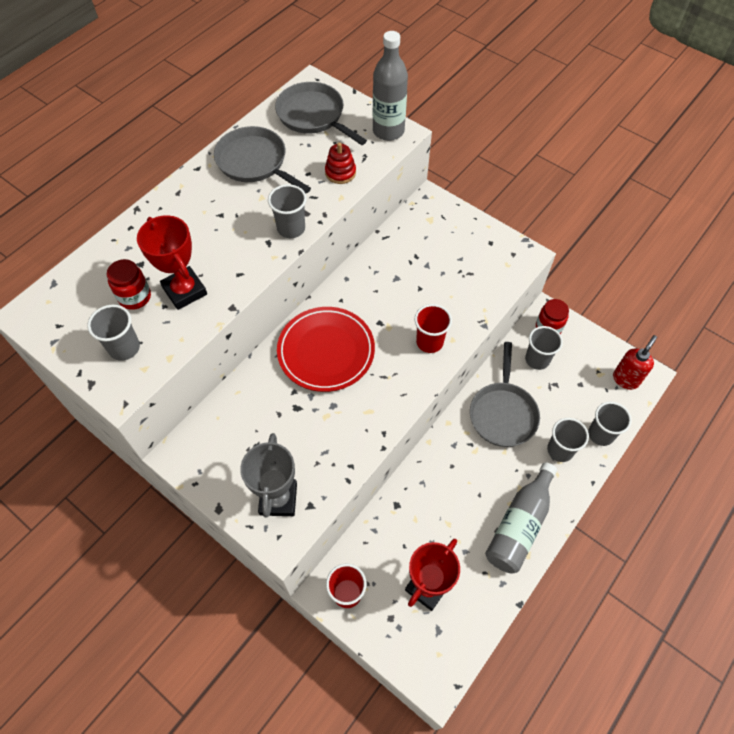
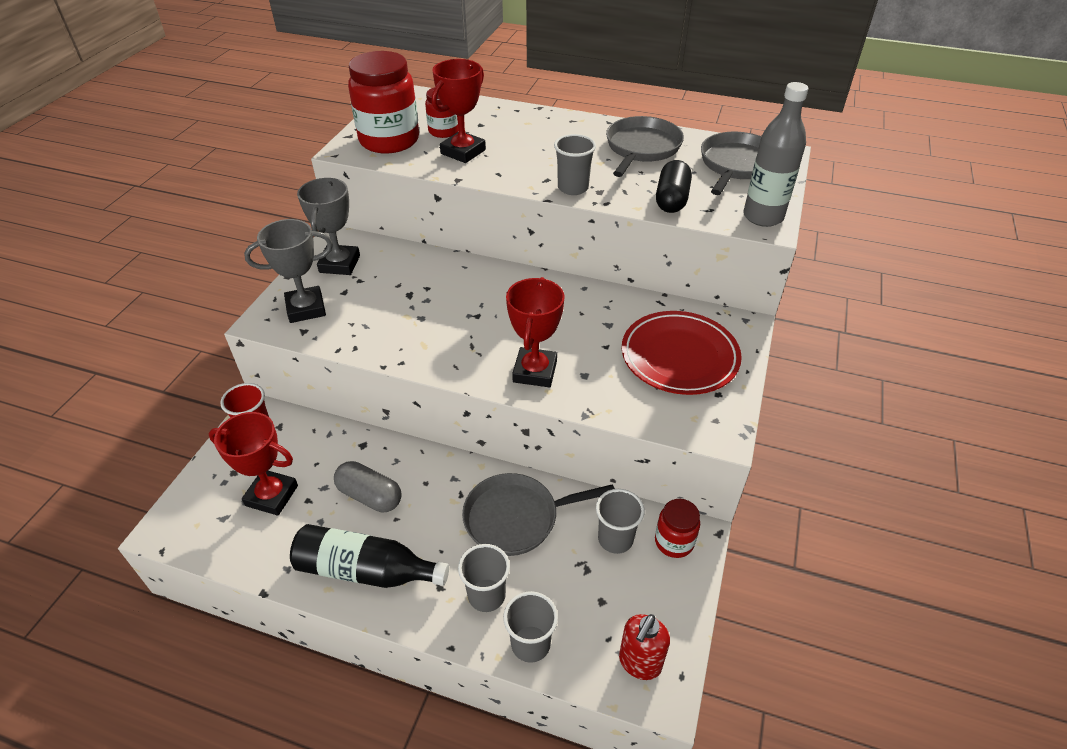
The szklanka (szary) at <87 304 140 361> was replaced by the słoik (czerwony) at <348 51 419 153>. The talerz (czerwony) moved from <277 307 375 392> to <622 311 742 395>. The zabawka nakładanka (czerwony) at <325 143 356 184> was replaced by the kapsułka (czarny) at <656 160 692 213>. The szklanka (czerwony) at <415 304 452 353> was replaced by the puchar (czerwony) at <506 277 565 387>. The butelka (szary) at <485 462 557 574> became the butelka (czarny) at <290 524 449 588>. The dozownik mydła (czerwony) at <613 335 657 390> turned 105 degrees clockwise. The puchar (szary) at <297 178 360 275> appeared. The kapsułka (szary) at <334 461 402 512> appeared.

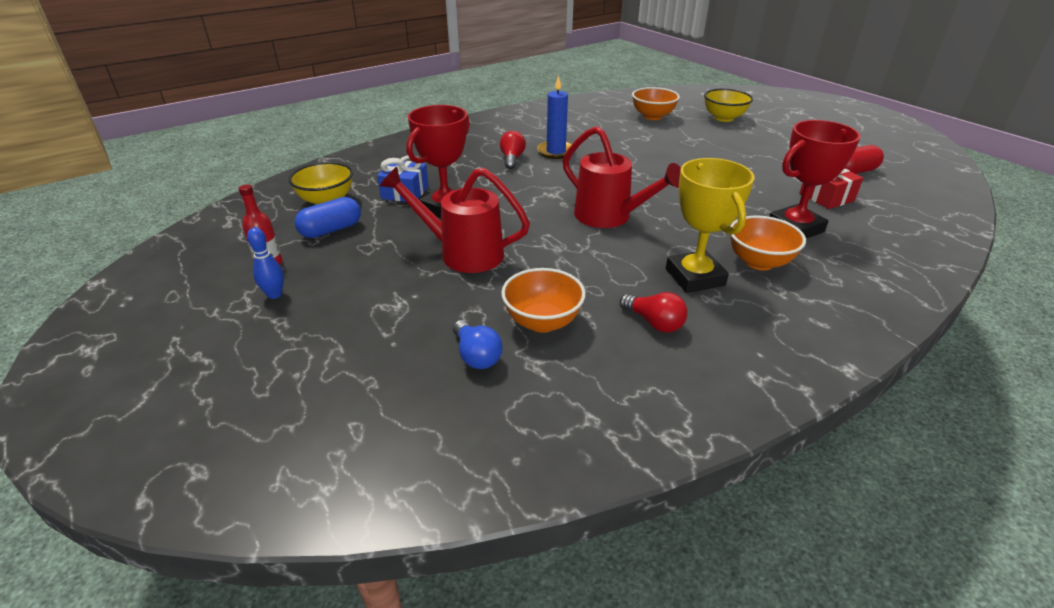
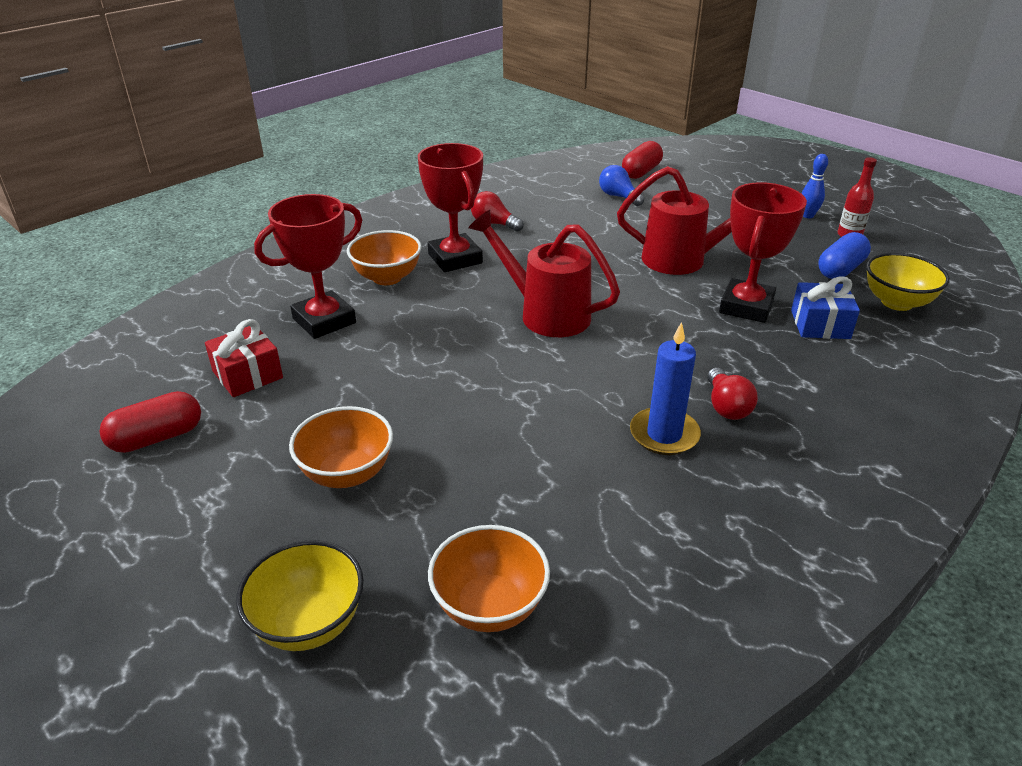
The miska (pomarańczowy) moved from <501 268 586 333> to <289 406 393 488>. The puchar (żółty) at <666 158 754 293> became the puchar (czerwony) at <418 143 483 272>. The kapsułka (czerwony) at <622 141 663 179> appeared.

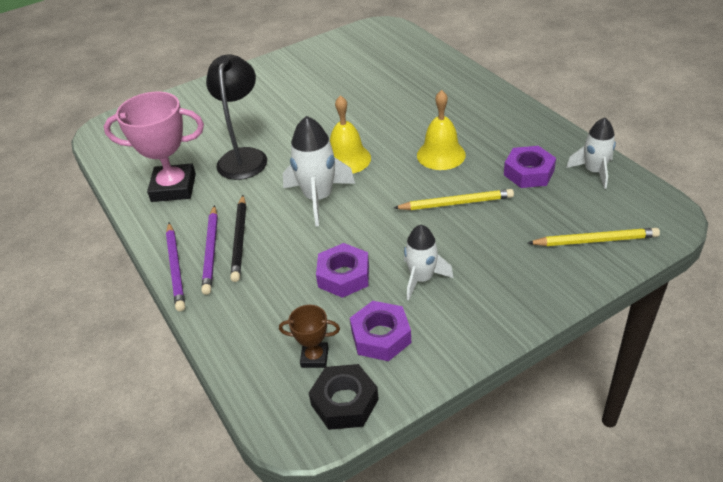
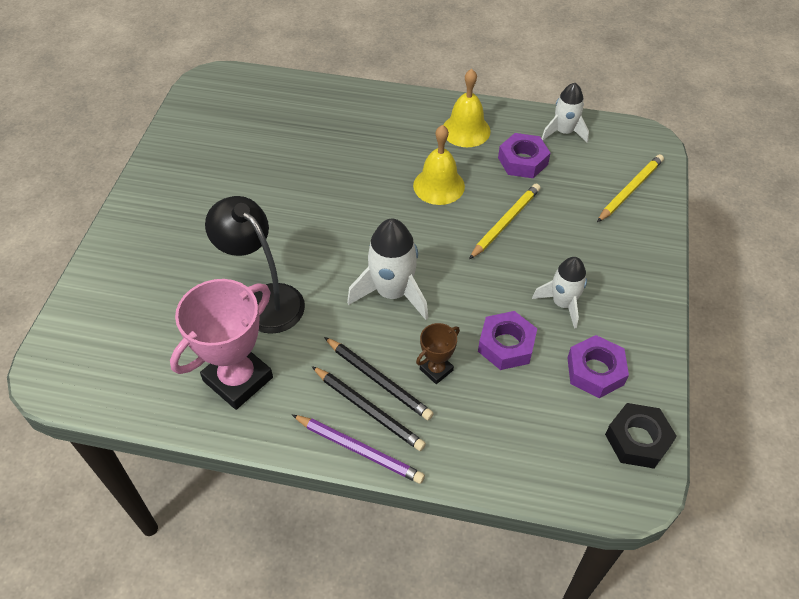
The ołówek (fioletowy) at <201 205 218 295> became the ołówek (czarny) at <312 366 426 451>. The puchar (brązowy) moved from <279 305 340 368> to <416 323 460 384>. The dzwonek (żółty) moved from <330 95 371 174> to <443 69 491 147>.

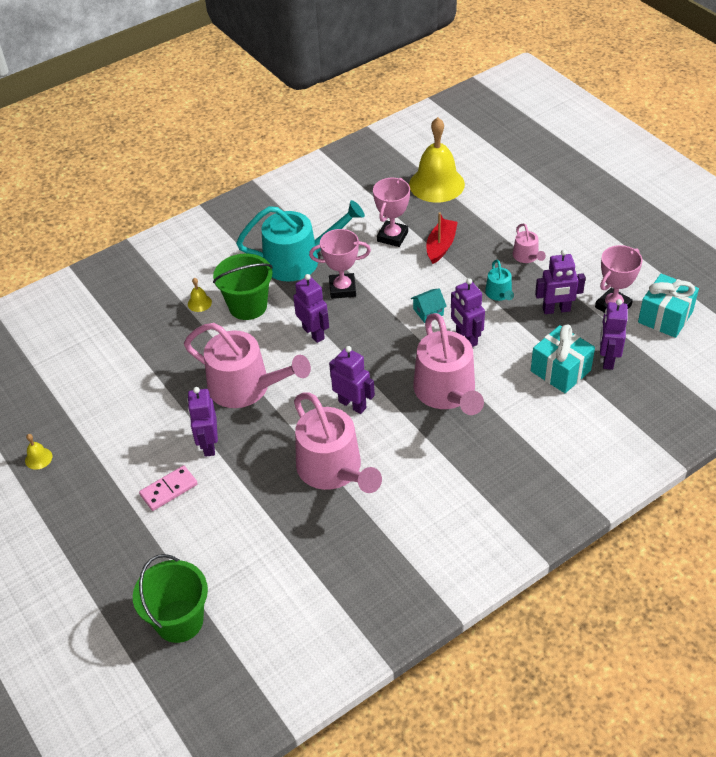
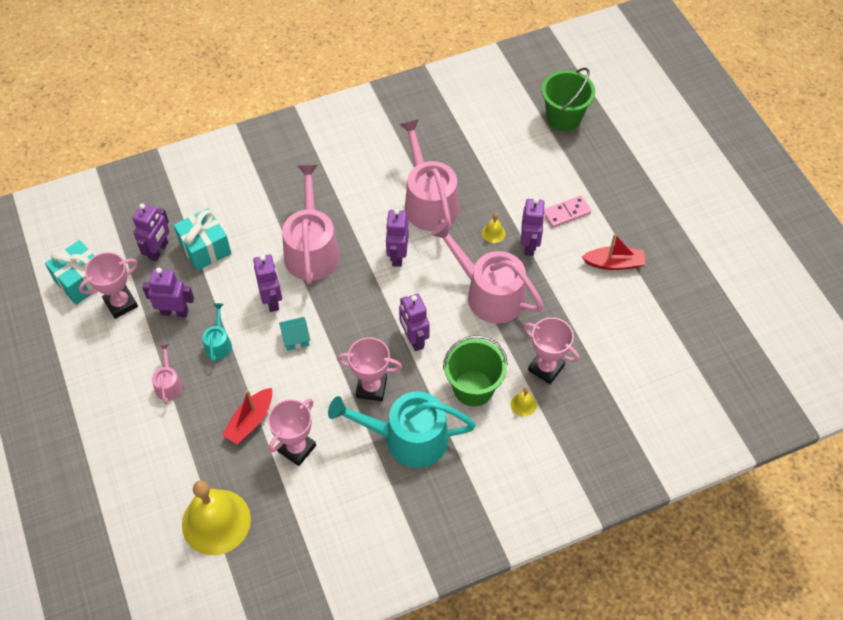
The dzwonek (żółty) moved from <25 434 52 470> to <482 213 505 243>. The robot (fioletowy) at <329 346 375 414> turned 45 degrees clockwise. The puchar (różowy) at <524 317 580 384> appeared. The łódka (czerwony) at <582 234 646 270> appeared.

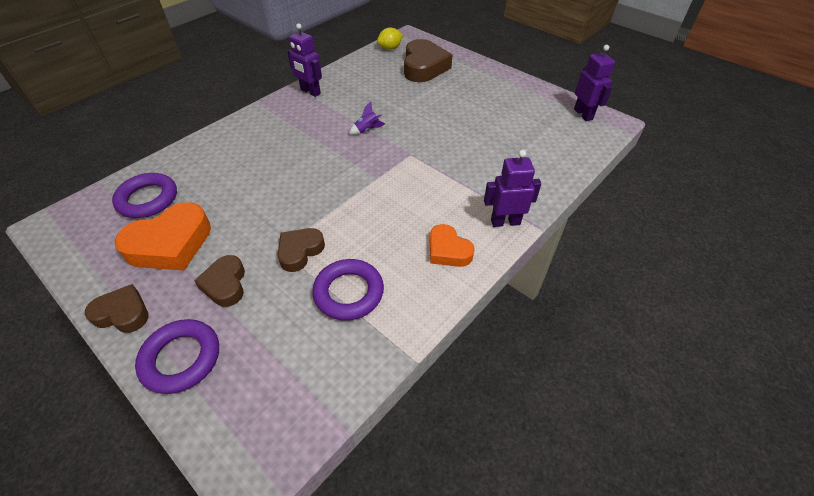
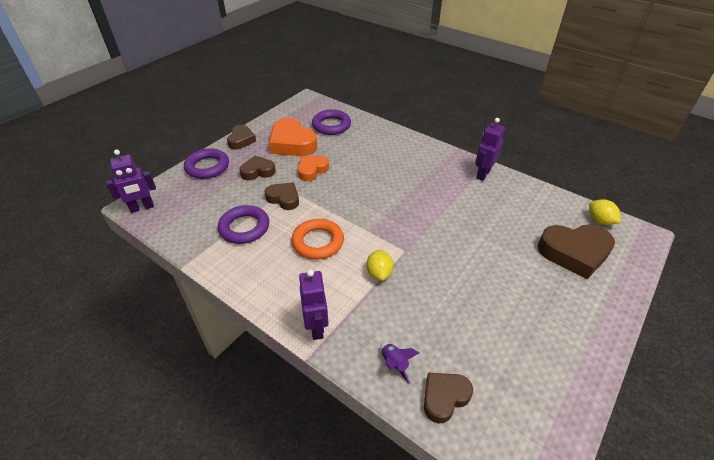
The rakieta (fioletowy) moved from <349 102 385 135> to <380 343 419 384>. The serce (pomarańczowy) moved from <430 224 475 267> to <298 156 329 181>. The robot (fioletowy) moved from <574 45 615 121> to <106 149 156 213>. The pierścień (pomarańczowy) at <291 219 344 260> appeared. The cytryna (żółty) at <366 250 394 281> appeared. The serce (brązowy) at <424 373 473 423> appeared.

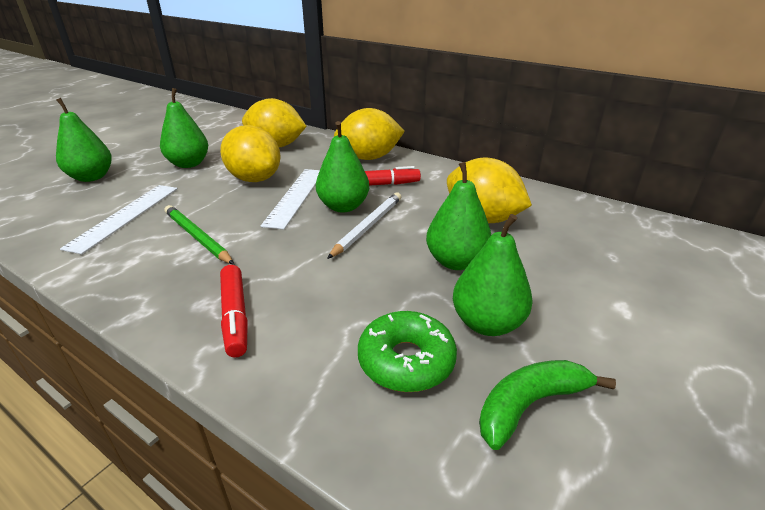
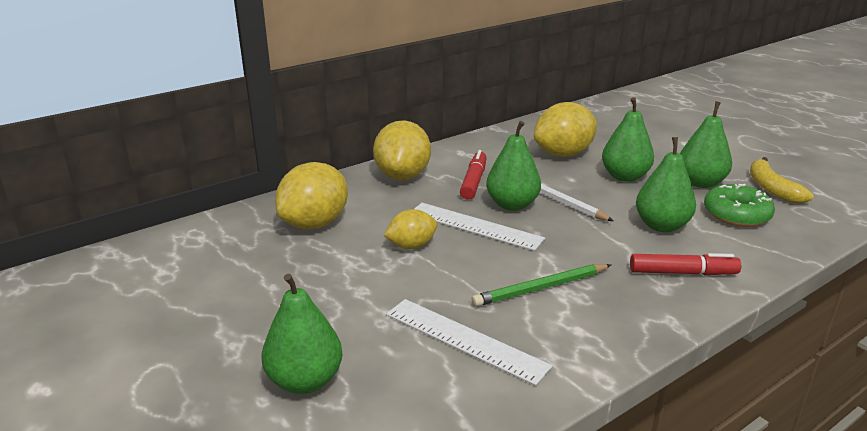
The gruszka (zielony) moved from <160 88 208 168> to <636 137 696 232>. The cytryna (żółty) at <220 125 281 182> changed to 0.58 times the size. The banan (zielony) at <479 360 616 450> became the banan (żółty) at <750 157 814 203>.

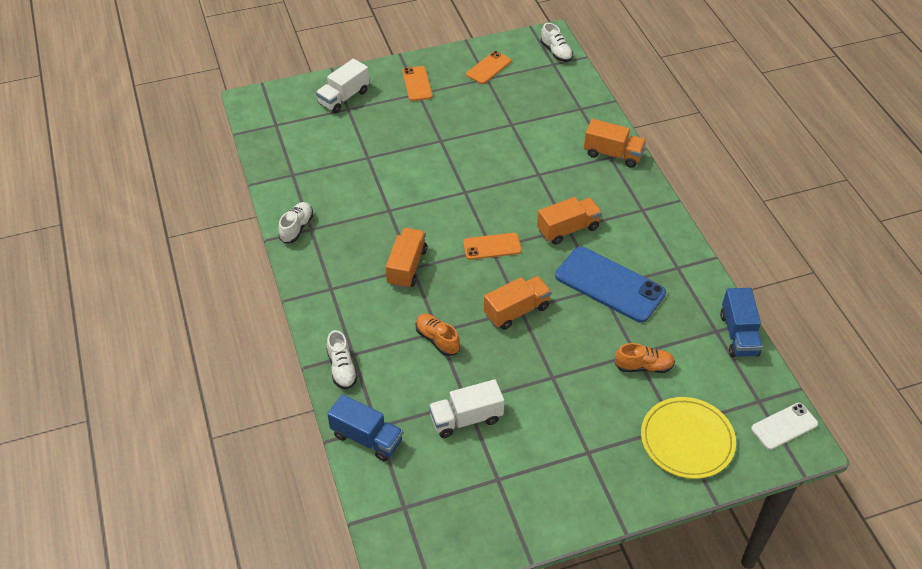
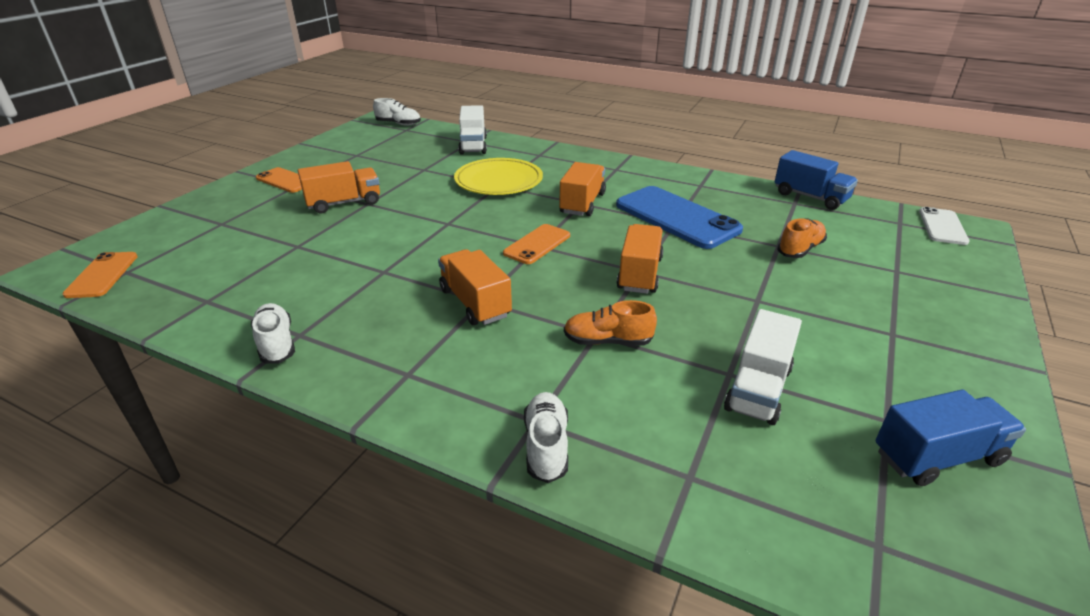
The ciężarówka (biały) moved from <316 59 369 113> to <458 105 487 155>. The but (biały) at <327 330 358 389> turned 120 degrees counterclockwise. The ciężarówka (niebieski) moved from <327 394 403 462> to <875 390 1026 486>. The telefon (pomarańczowy) moved from <466 51 511 84> to <62 252 138 298>. The telefon (niebieski) at <555 247 666 323> turned 60 degrees clockwise. The ciężarówka (pomarańczowy) moved from <584 119 646 168> to <298 161 380 213>. The talerz (żółty) moved from <641 397 736 479> to <454 158 543 195>.

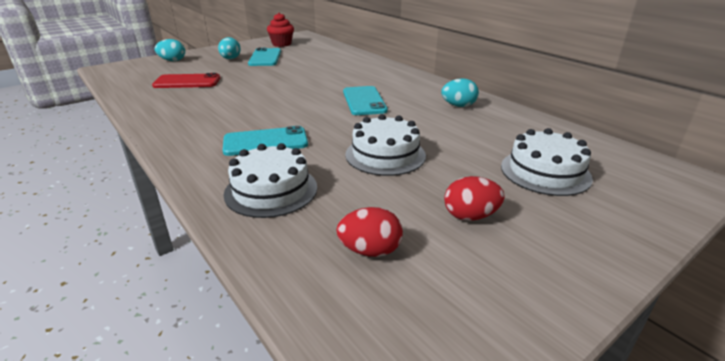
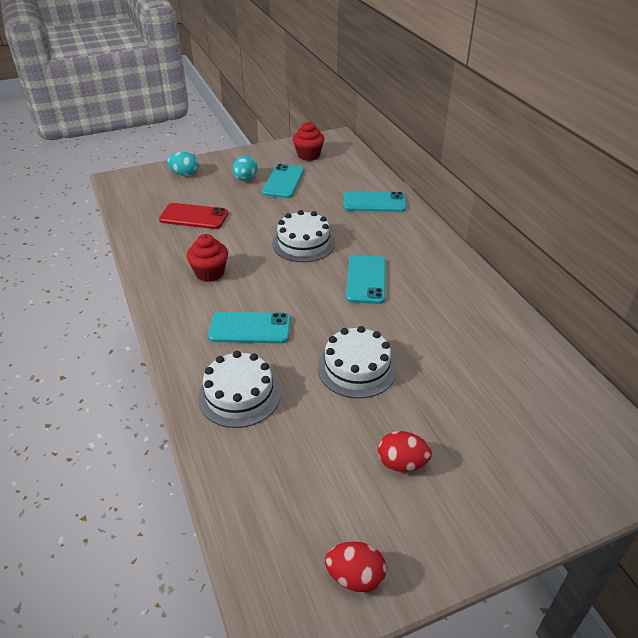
The jajko (czerwony) moved from <336 207 403 257> to <325 541 386 592>. The jajko (turkusowy) at <441 78 479 107> disappeared. The tort (biały) moved from <501 128 593 196> to <272 210 335 262>. The muffinka (czerwony) at <186 234 228 282> appeared. The telefon (turkusowy) at <344 191 406 212> appeared.

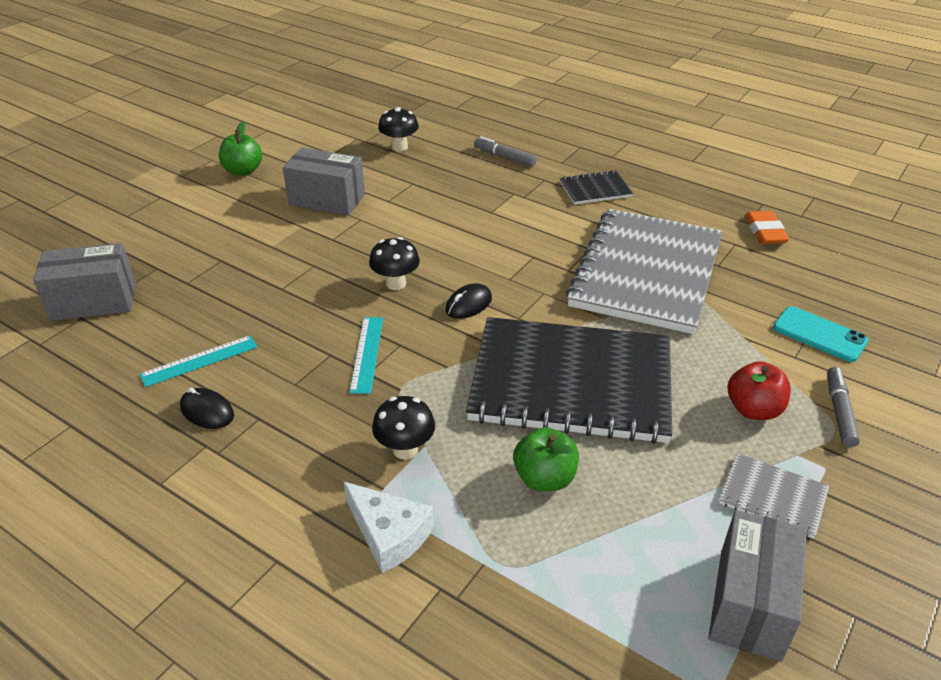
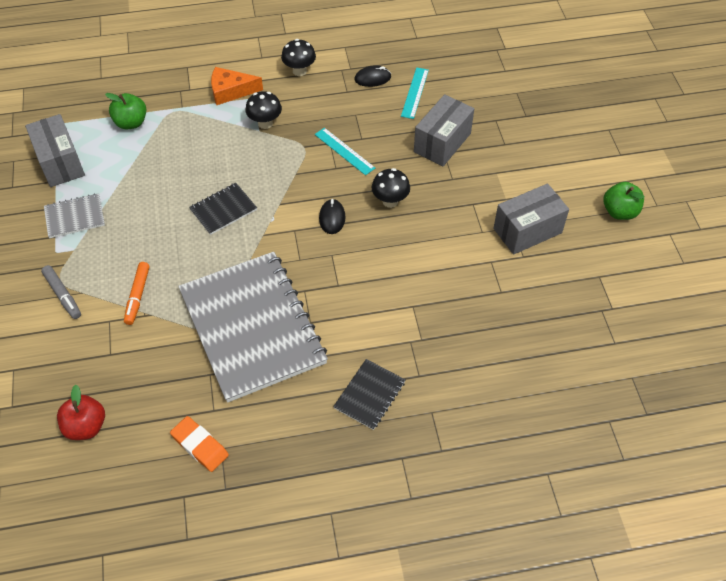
The pudełko (szary) moved from <33 243 136 321> to <414 94 474 166>. The ser (biały) at <344 482 434 573> became the ser (pomarańczowy) at <211 67 263 105>. The grzyb (czarny) moved from <378 107 419 151> to <281 39 316 76>. The zeszyt (czarny) at <466 317 672 444> changed to 0.42 times the size. The flamaster (szary) at <474 136 537 167> disappeared. The jabłko (zielony) moved from <513 427 579 491> to <105 93 146 129>. The jabłko (czerwony) moved from <728 361 791 420> to <57 385 105 440>. The telefon (turkusowy) at <773 306 869 362> disappeared. The flamaster (pomarańczowy) at <124 262 150 325> appeared.

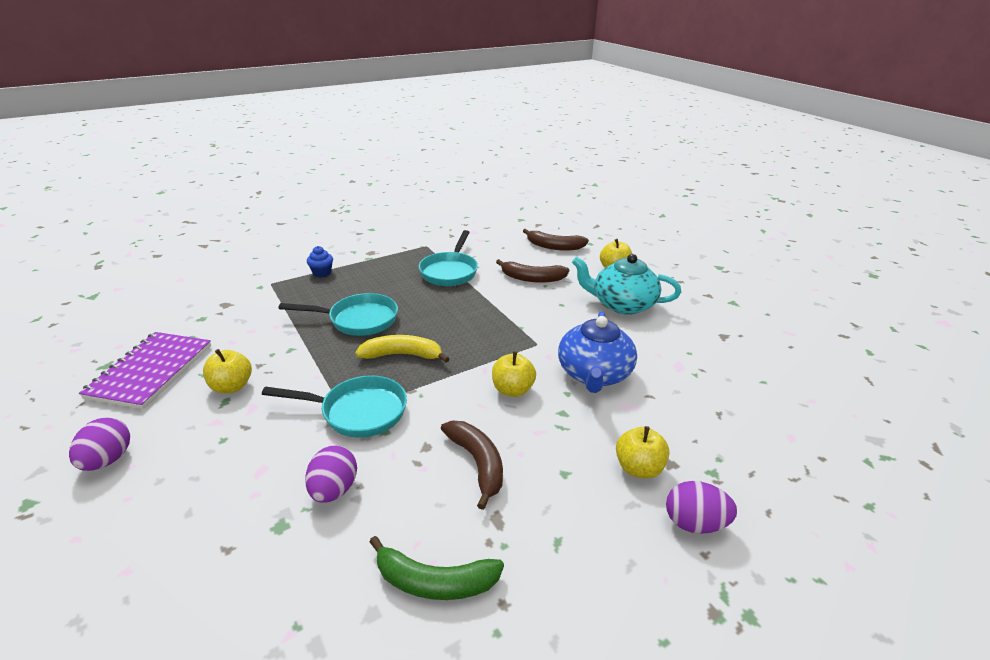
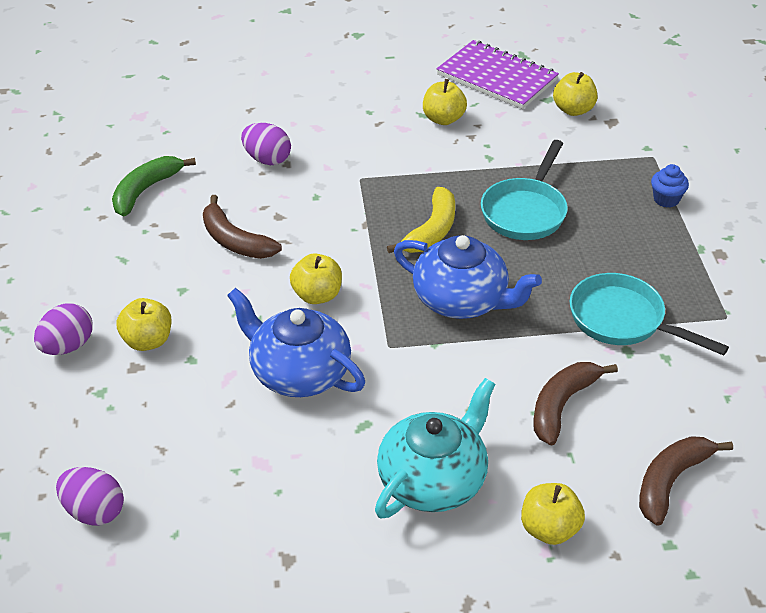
The jajko (fioletowy) moved from <69 417 130 471> to <56 467 124 526>. The patelnia (turkusowy) at <262 376 407 438> disappeared. The banan (brązowy) at <441 421 503 510> turned 45 degrees clockwise. The imbryk (niebieski) at <394 235 542 319> appeared. The jabłko (żółty) at <553 72 597 116> appeared.

